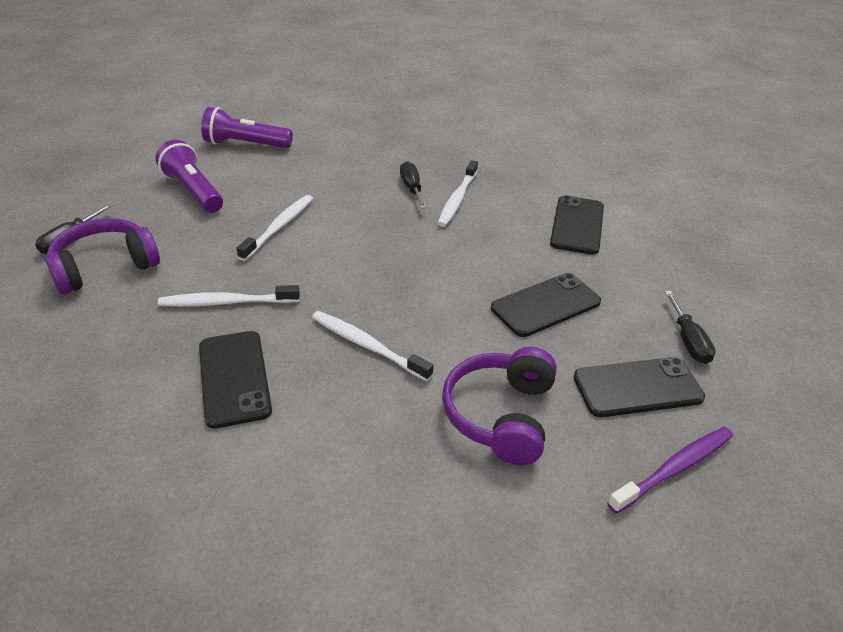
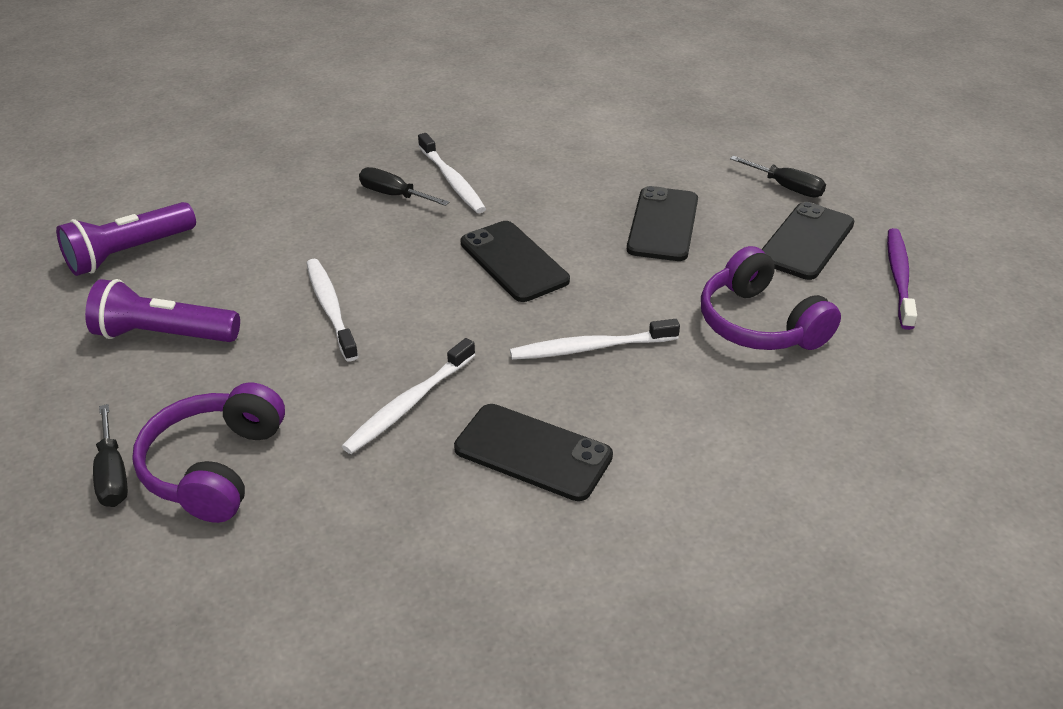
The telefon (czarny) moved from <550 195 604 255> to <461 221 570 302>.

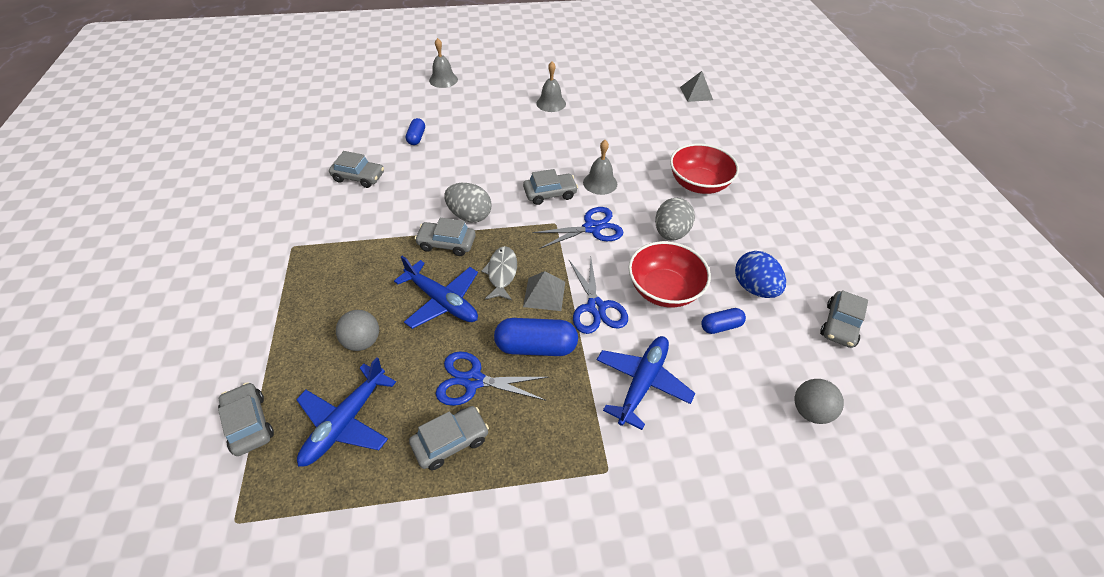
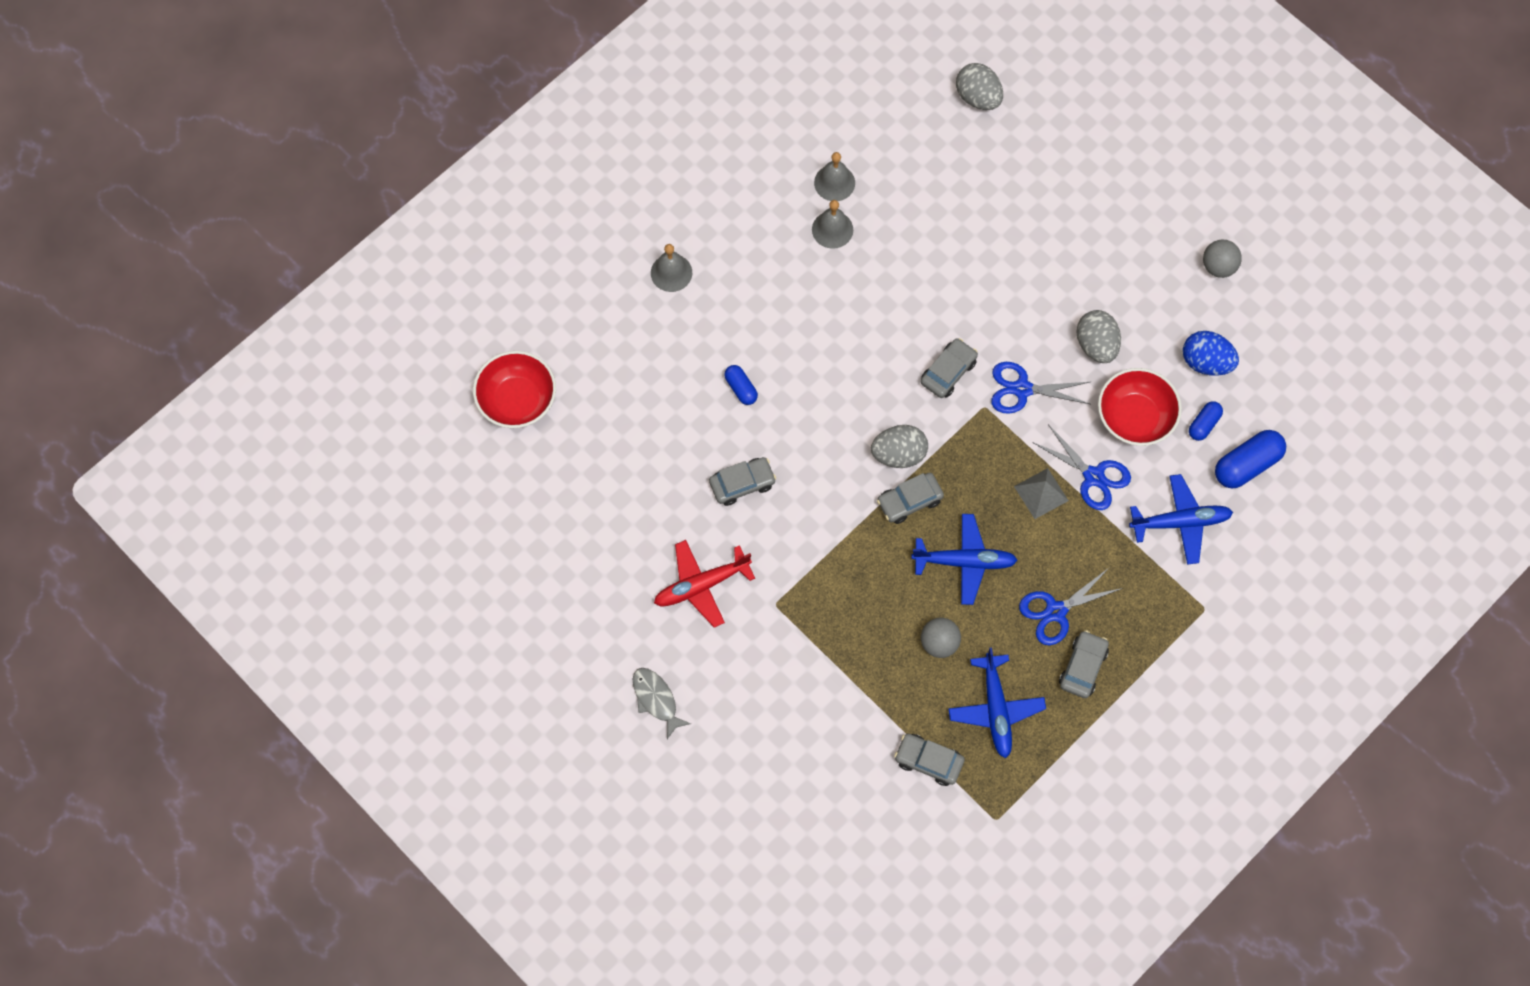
The ryba (szary) moved from <481 246 517 300> to <633 668 691 739>. The kapsułka (niebieski) moved from <494 318 578 356> to <1215 430 1286 488>. The nożyczki (niebieski) at <532 207 623 249> turned 120 degrees counterclockwise. The dzwonek (szary) moved from <583 140 617 195> to <814 152 855 201>. The samolot (niebieski) at <597 336 695 430> turned 90 degrees clockwise. The miska (czerwony) moved from <670 143 739 194> to <473 351 556 428>. The piramida (szary) at <680 71 713 102> was replaced by the jajko (szary) at <956 63 1003 110>. The piłka (szary) moved from <795 379 844 424> to <1203 240 1242 278>. The samochód (szary) at <820 290 868 348> disappeared. The samolot (czerwony) at <654 540 755 628> appeared.

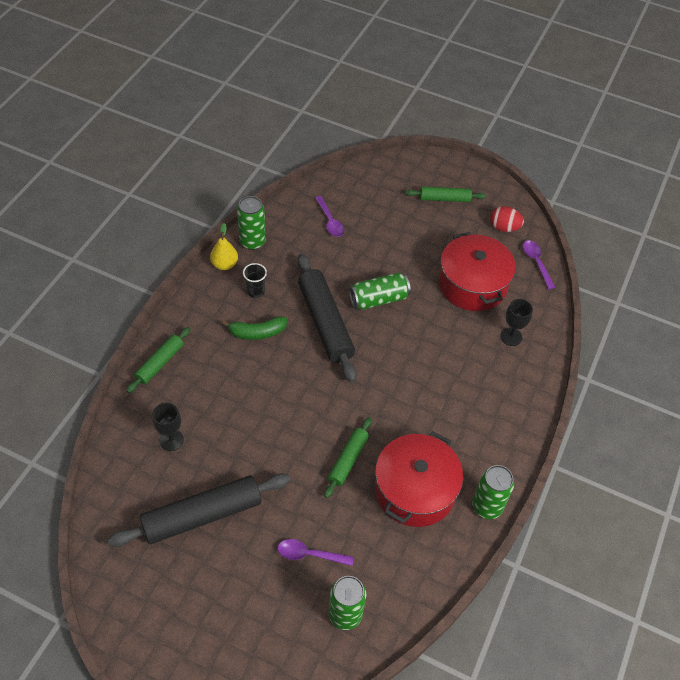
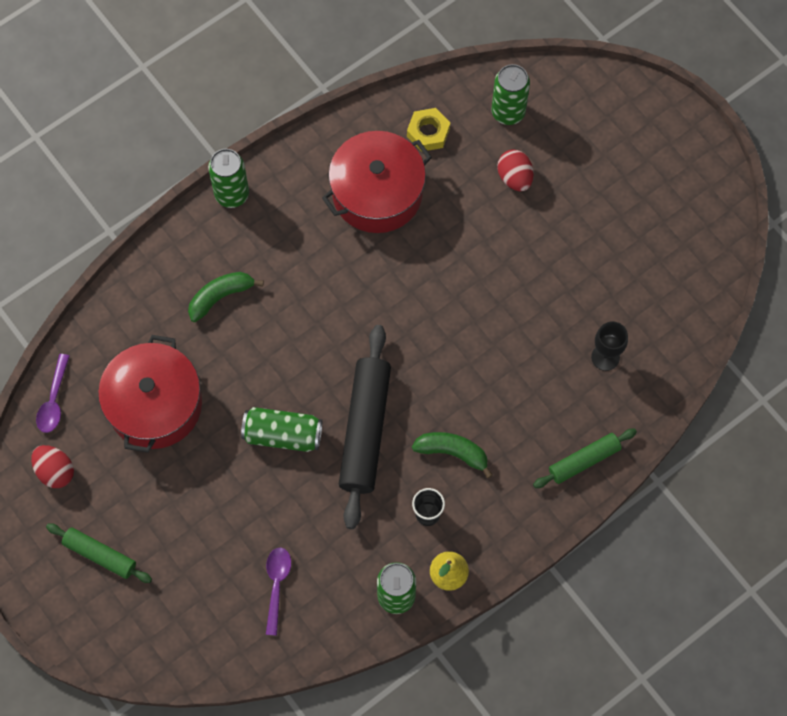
The wałek do ciasta (czarny) at <108 474 290 547> disappeared. The łyżka (fioletowy) at <278 539 354 566> was replaced by the jajko (czerwony) at <497 150 534 192>. The wałek do ciasta (zielony) at <324 417 372 498> disappeared. The puszka (zielony) moved from <472 465 514 519> to <208 149 249 208>. The kielich (czarny) at <500 299 533 346> disappeared. The banan (zielony) at <188 272 264 322> appeared. The nakrętka (żółty) at <407 108 450 152> appeared.

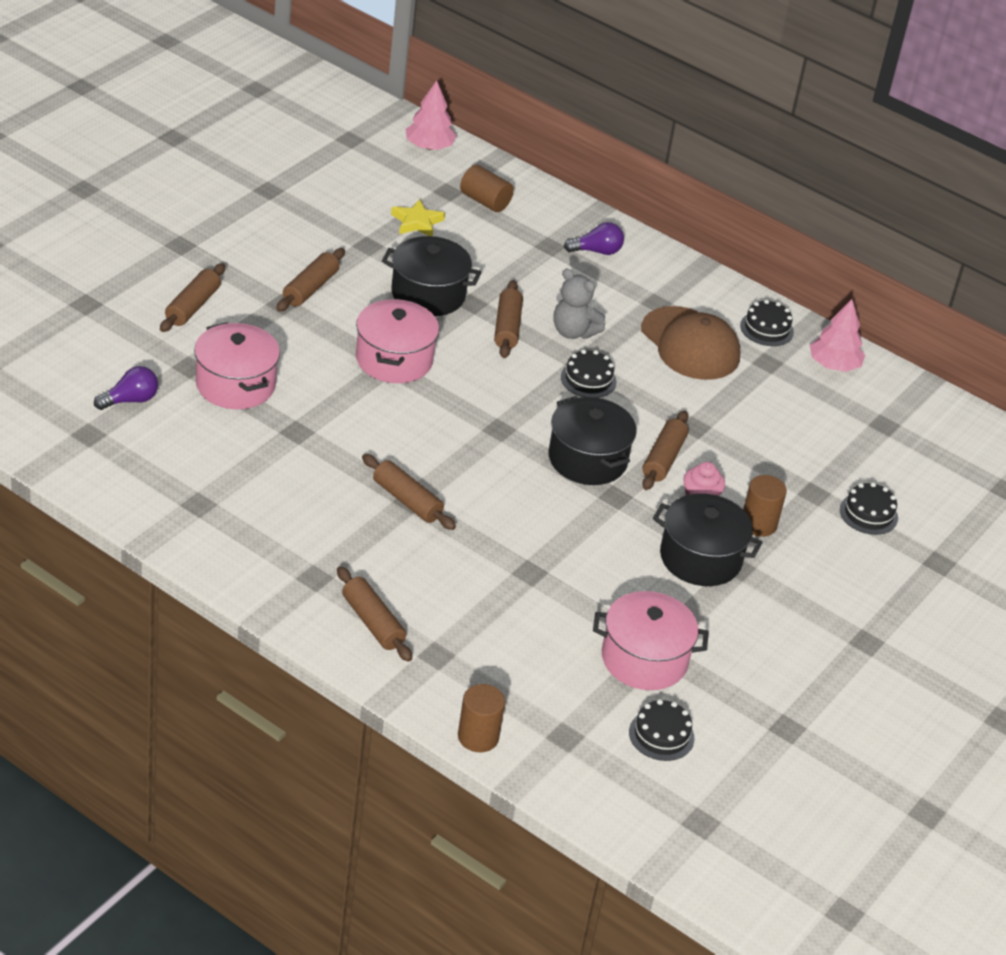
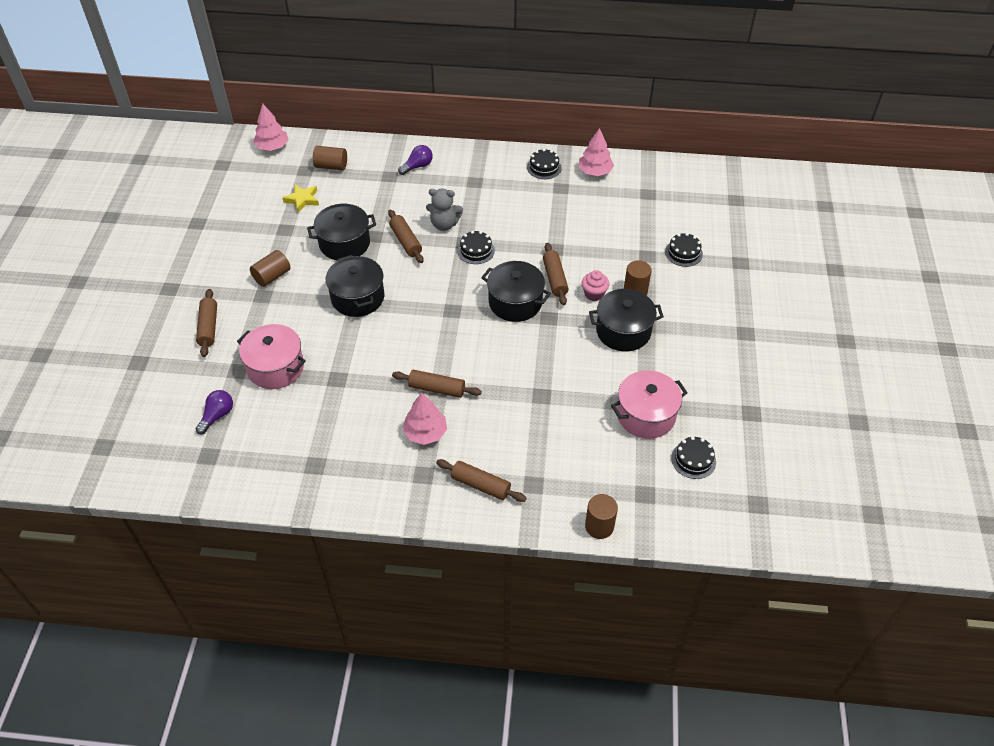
The wałek do ciasta (brązowy) at <276 248 345 311> was replaced by the walec (brązowy) at <250 250 291 287>. The garnek (różowy) at <356 299 439 383> became the garnek (czarny) at <325 255 384 317>. The czapka (brązowy) at <641 306 740 380> disappeared. The drzewko (różowy) at <402 392 447 445> appeared.

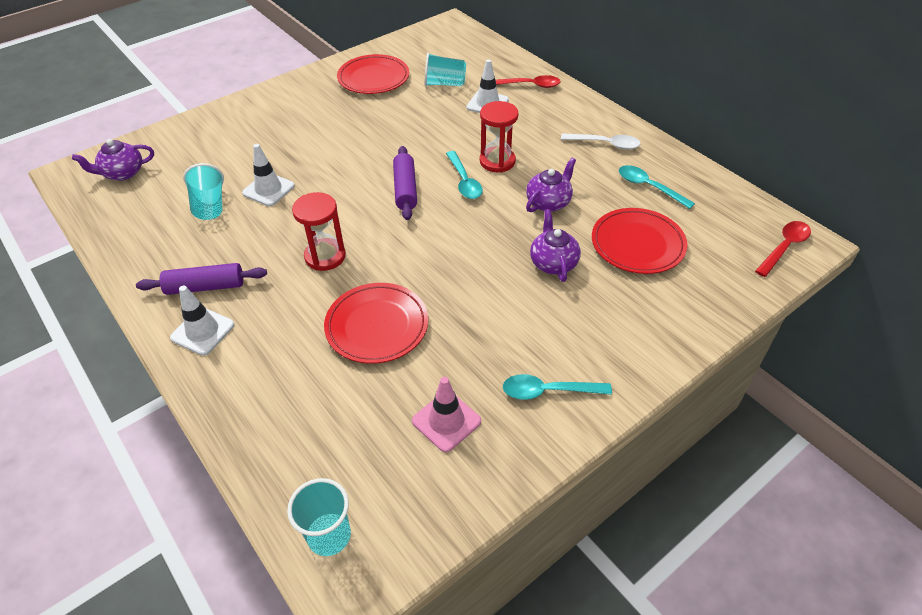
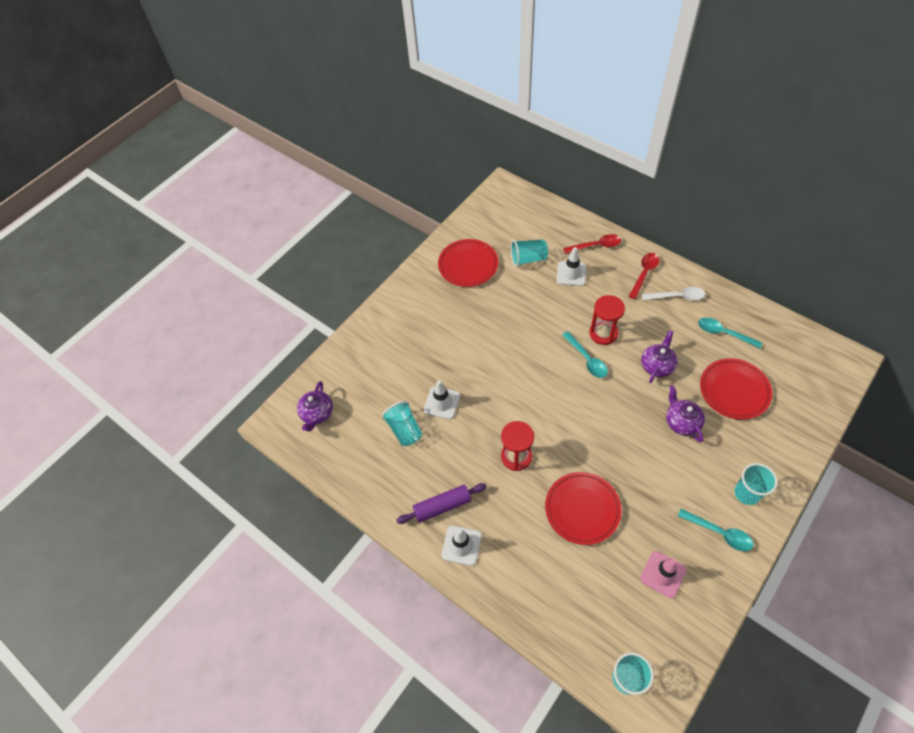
The imbryk (fioletowy) at <72 139 154 181> turned 45 degrees counterclockwise. The wałek do ciasta (fioletowy) at <393 146 417 220> disappeared. The łyżka (turkusowy) at <503 374 612 400> turned 135 degrees counterclockwise. The łyżka (czerwony) moved from <755 221 811 277> to <628 253 659 299>. The szklanka (turkusowy) at <734 463 778 505> appeared.

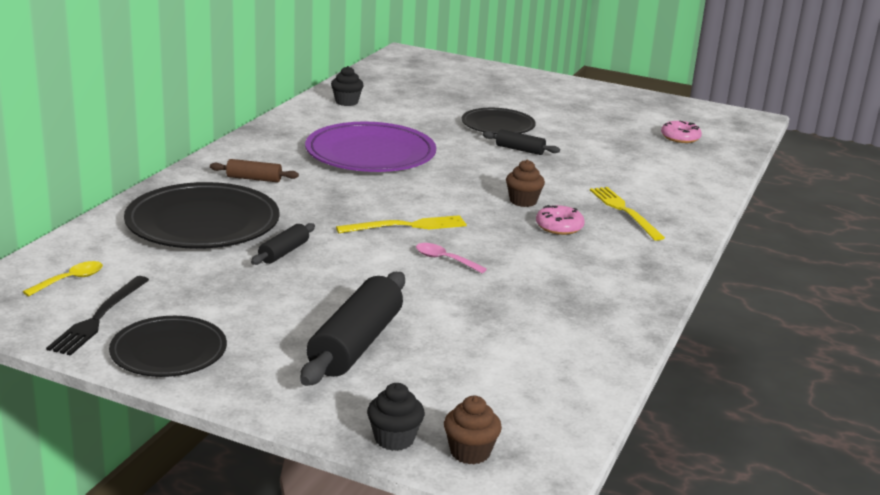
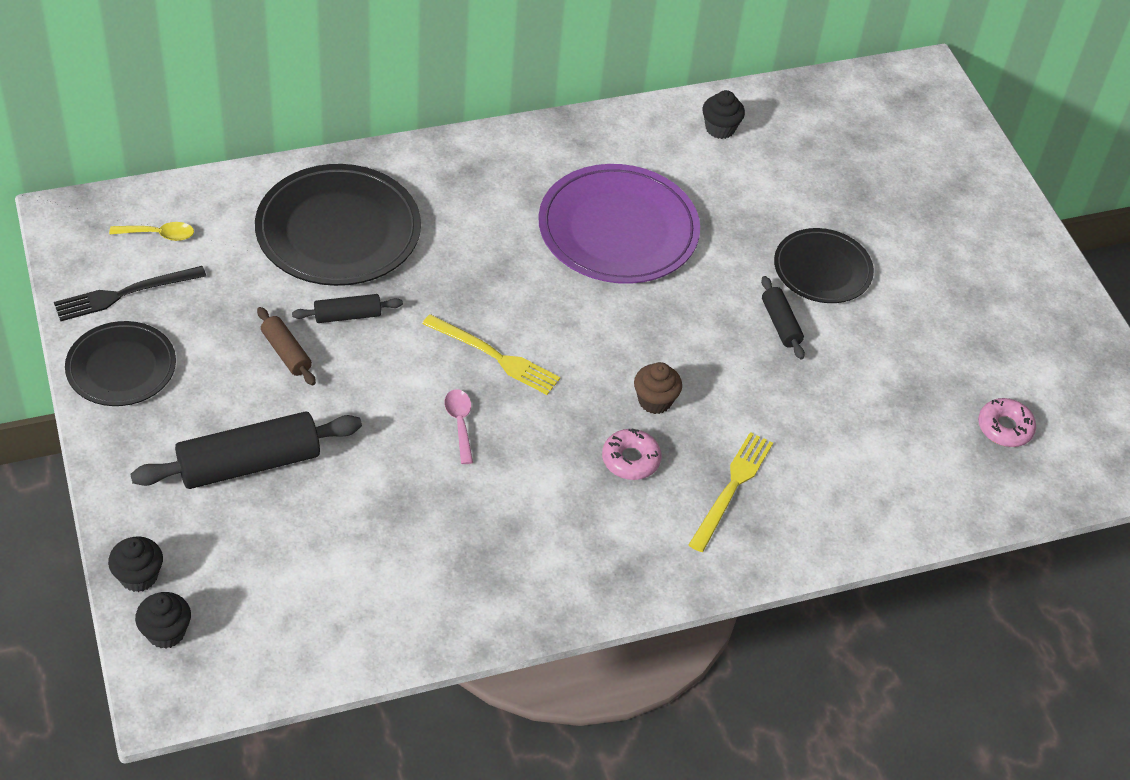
The wałek do ciasta (brązowy) moved from <210 159 299 182> to <257 307 316 385>. The muffinka (brązowy) at <444 396 502 464> became the muffinka (czarny) at <135 592 191 649>.

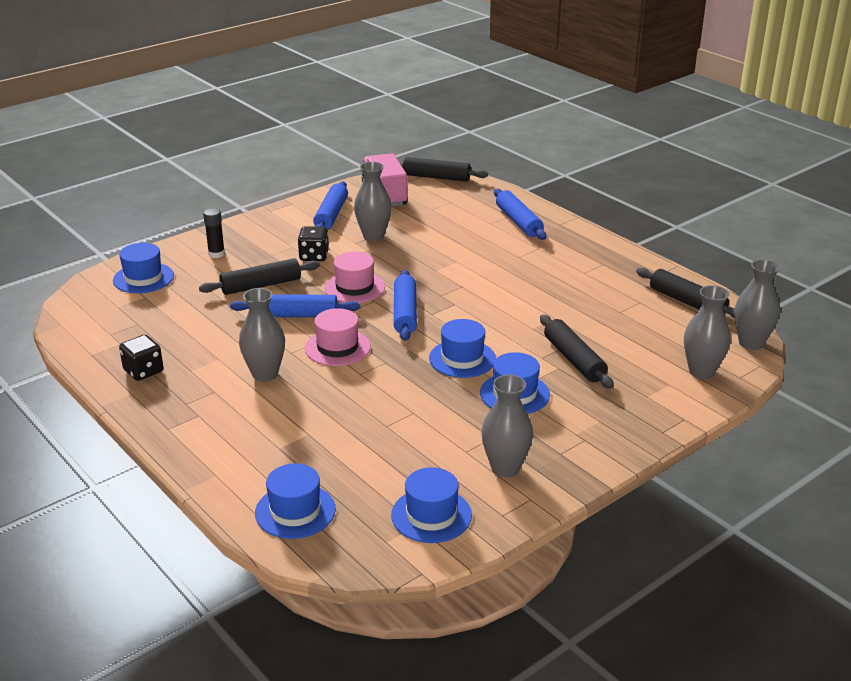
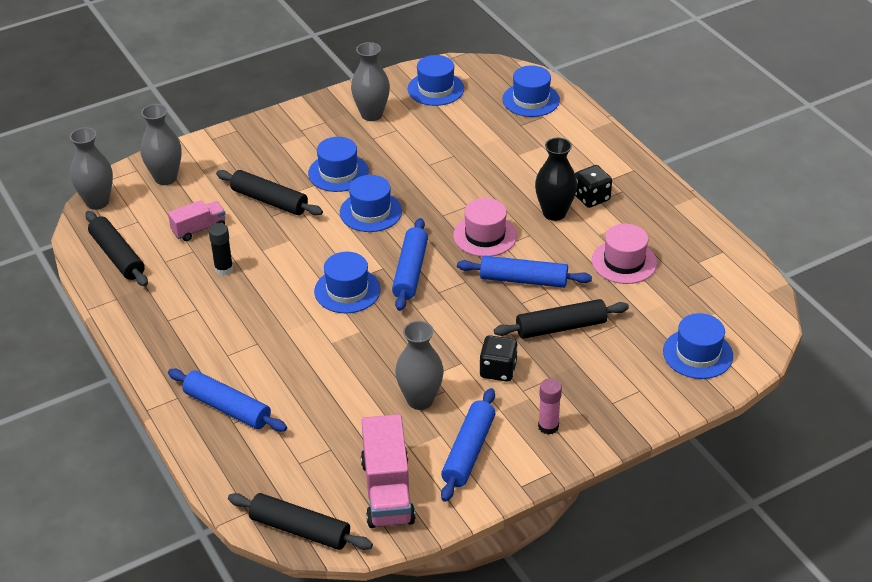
The kostka do gry (czarny) moved from <119 335 163 381> to <575 165 612 208>. The klej w sztyfcie (czarny) moved from <203 208 225 258> to <209 223 233 276>. The wazon (szary) at <239 288 285 382> became the wazon (czarny) at <535 138 577 221>. The kapelusz (różowy) moved from <324 252 385 303> to <592 224 657 284>. The wałek do ciasta (niebieski) at <494 189 546 240> turned 45 degrees counterclockwise. The wałek do ciasta (czarny) at <540 315 614 389> turned 45 degrees counterclockwise. The ciężarówka (różowy) at <168 200 225 241> appeared. The kapelusz (niebieski) at <314 252 381 313> appeared. The klej w sztyfcie (różowy) at <538 378 562 435> appeared.

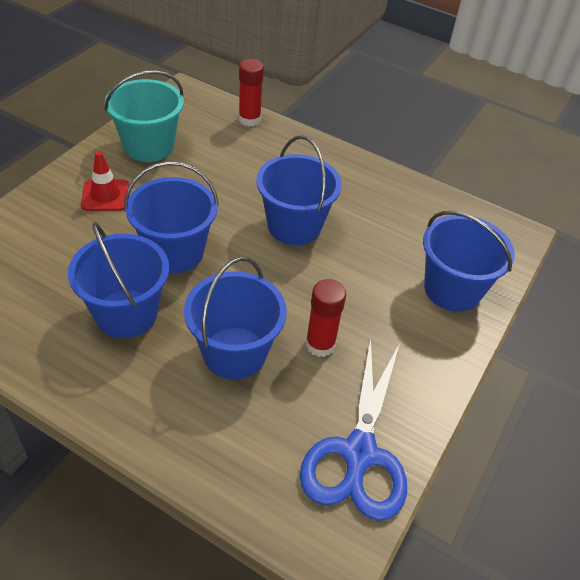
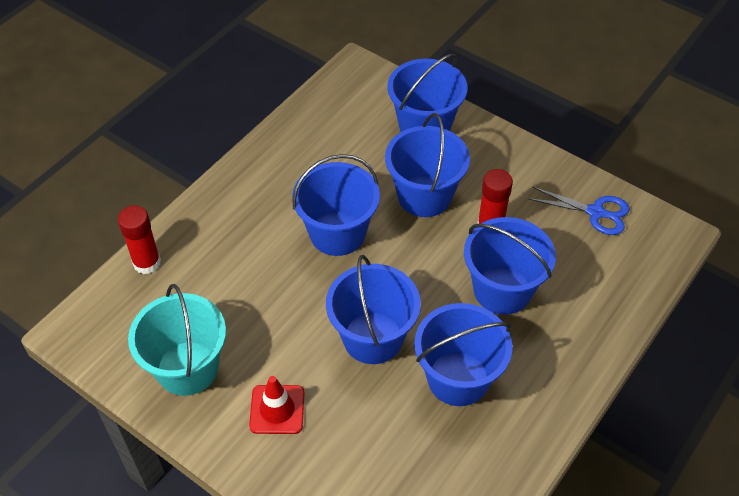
The nożyczki (niebieski) at <300 338 407 521> changed to 0.60 times the size. The wiadro (niebieski) at <385 113 470 217> appeared.

